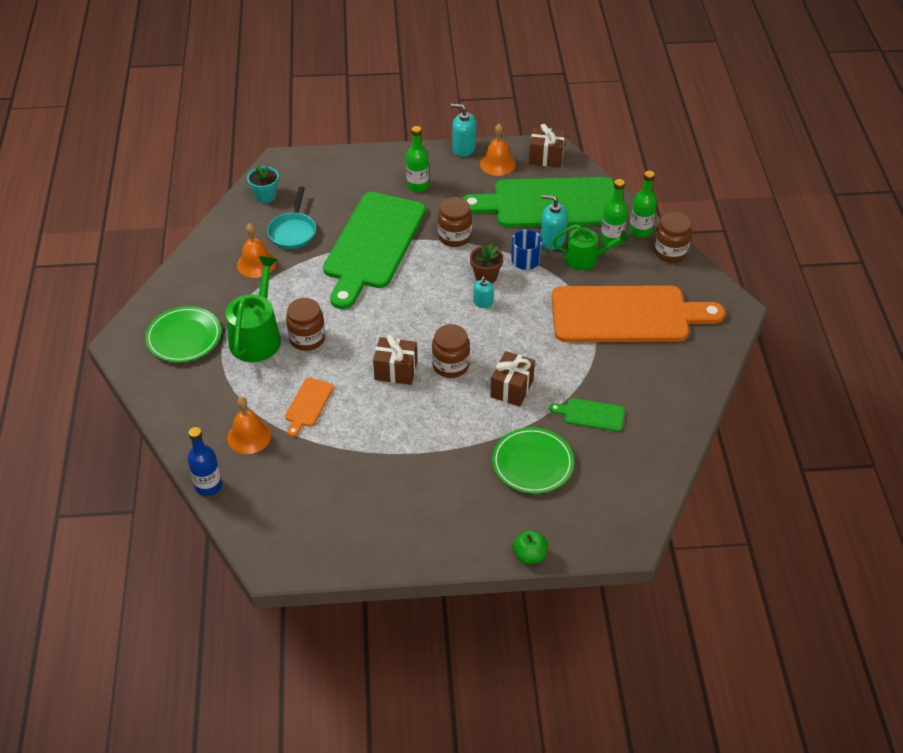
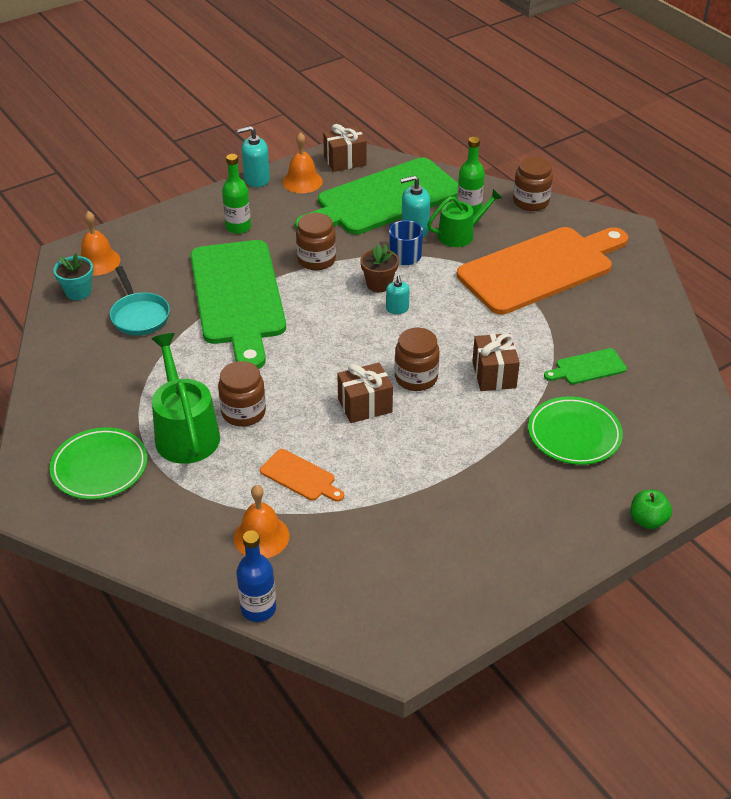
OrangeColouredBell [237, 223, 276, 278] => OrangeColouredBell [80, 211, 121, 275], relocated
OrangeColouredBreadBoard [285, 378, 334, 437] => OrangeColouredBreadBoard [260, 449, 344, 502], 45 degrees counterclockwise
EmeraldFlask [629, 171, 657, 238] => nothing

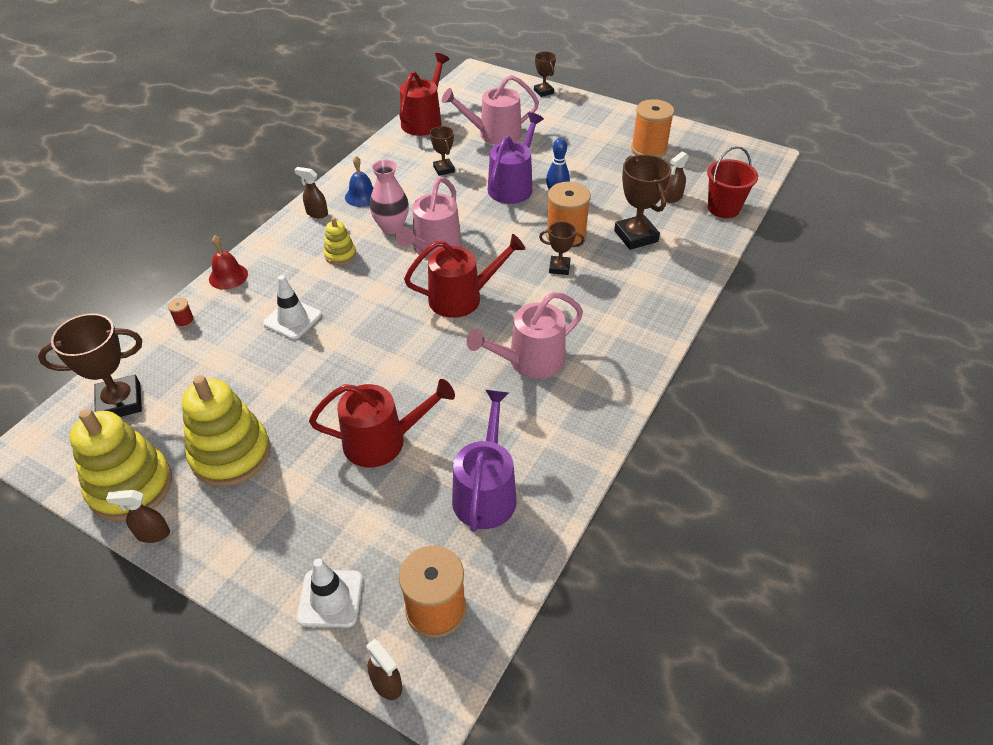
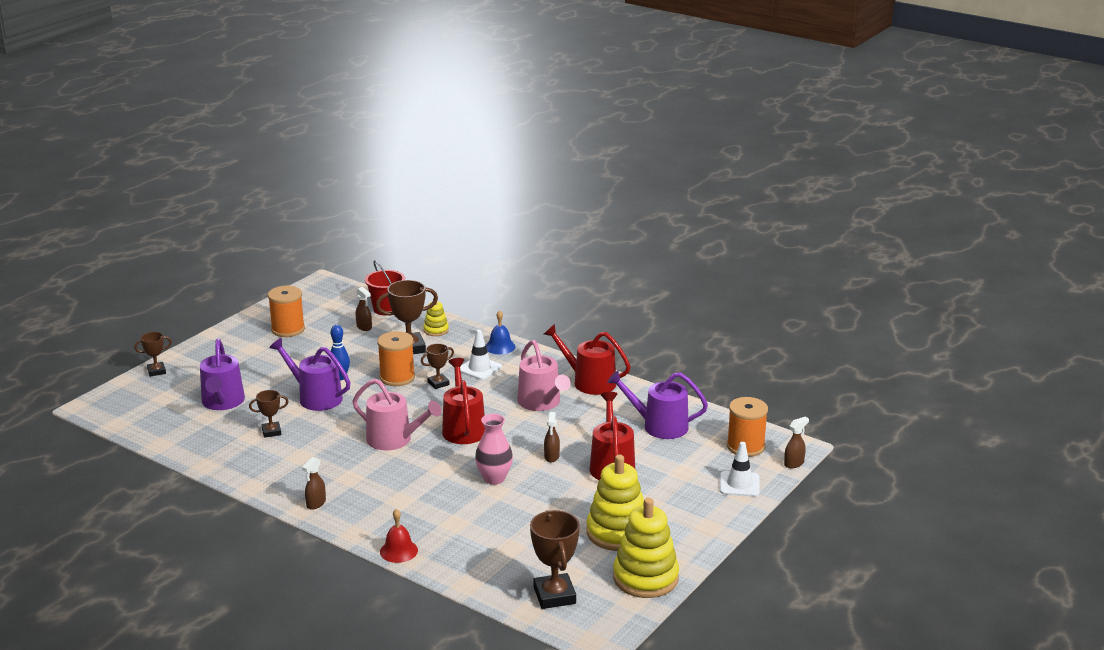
BrownSprayer [106, 490, 170, 543] => BrownSprayer [544, 412, 560, 462], relocated
ScarletSpool [168, 298, 194, 328] => nothing
SnowWhiteSafetyCone [263, 275, 322, 340] => SnowWhiteSafetyCone [460, 330, 502, 380], relocated
GoldenStackingRings [324, 217, 356, 265] => GoldenStackingRings [423, 298, 449, 336], relocated
CobaltBell [345, 156, 373, 207] => CobaltBell [486, 310, 516, 354], relocated
PinkTallVase [370, 160, 409, 234] => PinkTallVase [475, 414, 513, 485], relocated
ScarletWateringCan [399, 53, 450, 136] => ScarletWateringCan [544, 324, 631, 395], relocated
PinkWateringCan [442, 75, 539, 145] => VioletWateringCan [200, 339, 245, 410]
BrownPrizeCup [539, 221, 585, 275] => BrownPrizeCup [421, 343, 454, 389], 45 degrees clockwise

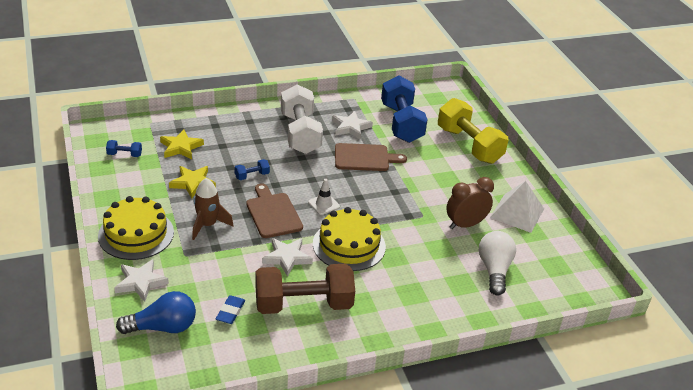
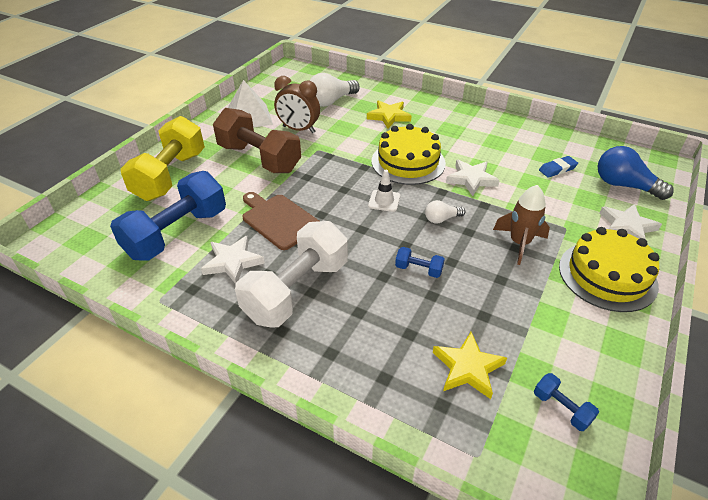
GoldenFivePointedStar [169, 166, 216, 198] => GoldenFivePointedStar [367, 100, 411, 128], relocated
BrownBreadBoard [246, 183, 303, 238] => SnowWhiteBulb [425, 200, 466, 224]
BrownDumbbell [255, 263, 355, 314] => BrownDumbbell [213, 108, 301, 173], relocated

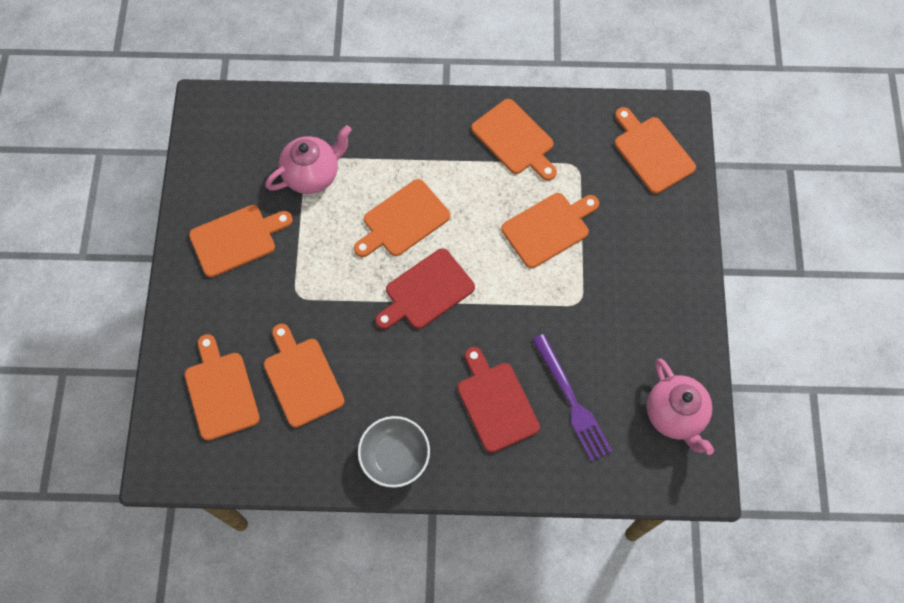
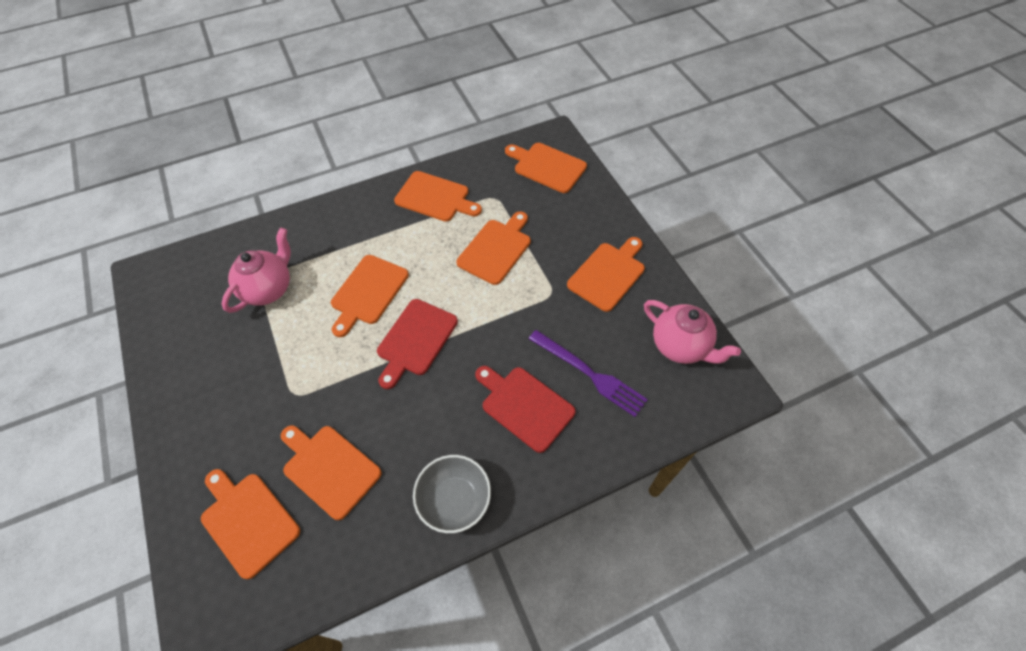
OrangeColouredBreadBoard [189, 205, 293, 277] => OrangeColouredBreadBoard [567, 237, 645, 312], relocated

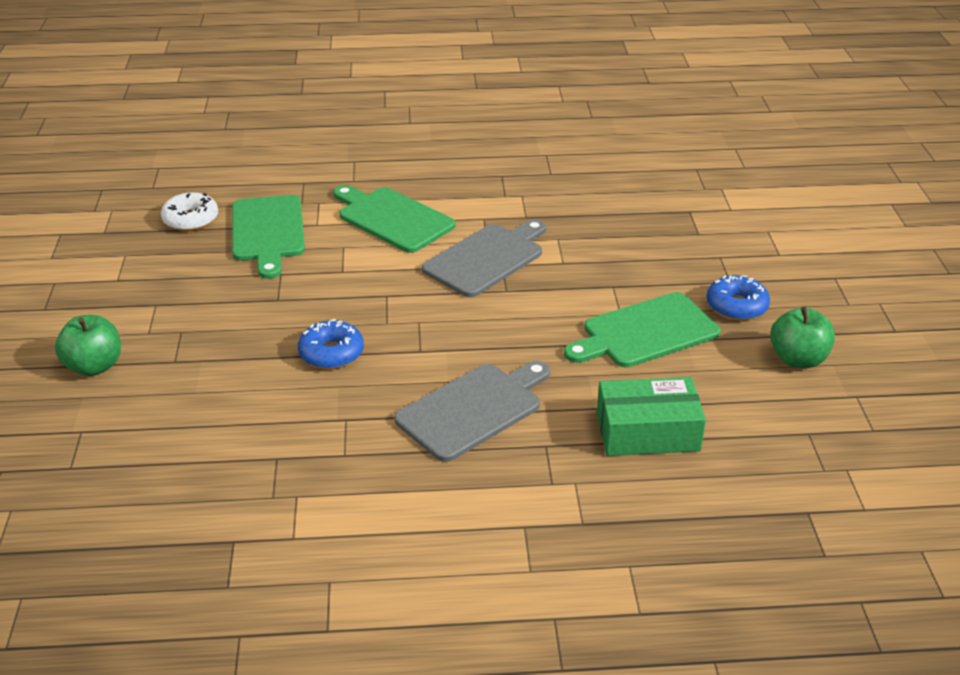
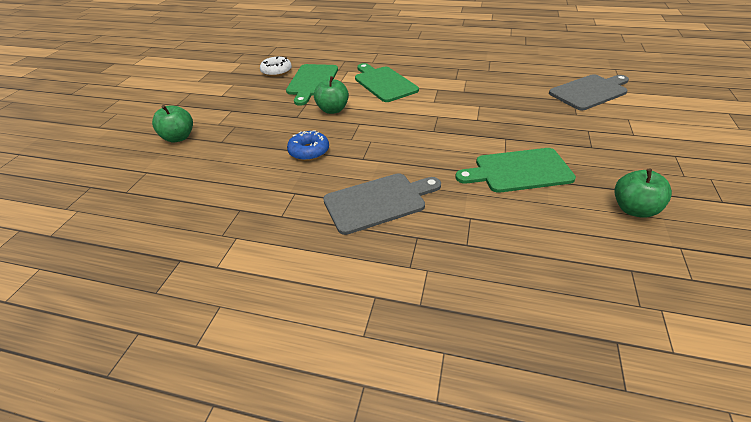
GreyBreadBoard [422, 219, 546, 297] => GreyBreadBoard [549, 74, 629, 110], relocated
EmeraldBox [597, 377, 706, 456] => nothing
CobaltGlazedDonut [706, 275, 770, 321] => nothing
nothing => EmeraldAppleFruit [314, 76, 349, 114]

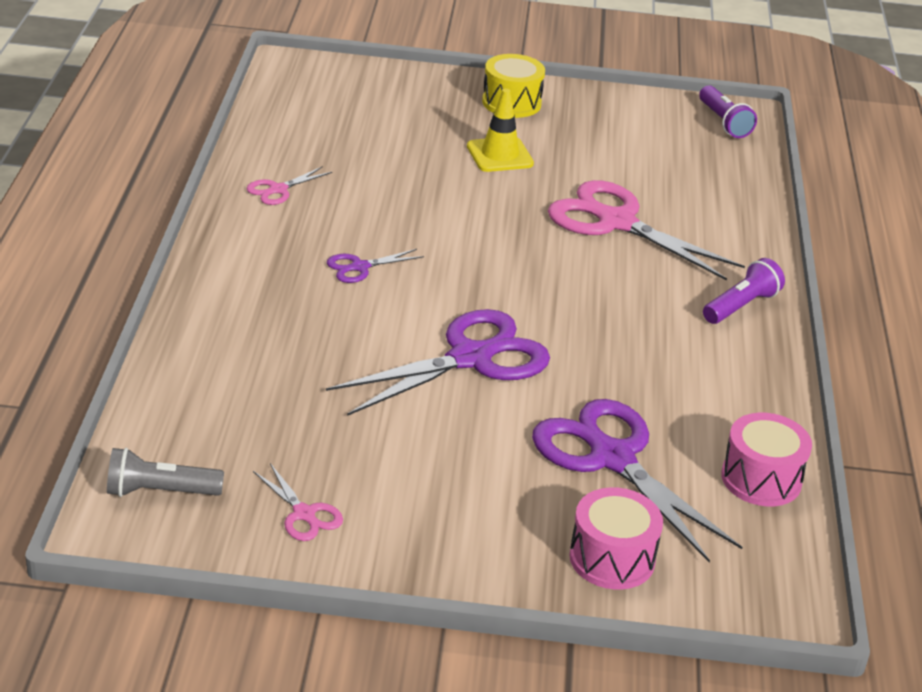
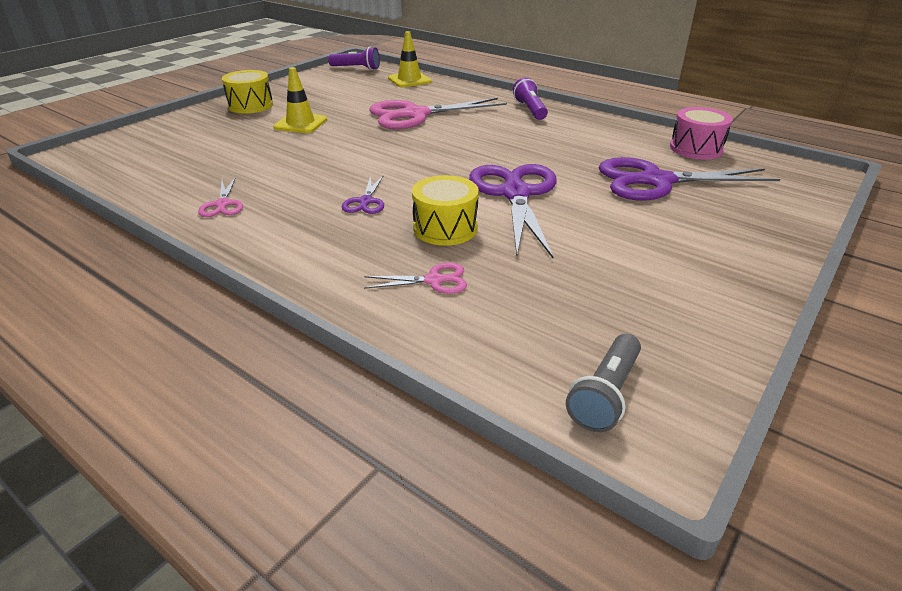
PinkShears [253, 463, 343, 541] => PinkShears [364, 263, 467, 294], relocated
PinkSnareDrum [569, 487, 663, 590] => nothing
nothing => GoldenSafetyCone [388, 31, 432, 87]
nothing => GoldenSnareDrum [412, 175, 479, 246]

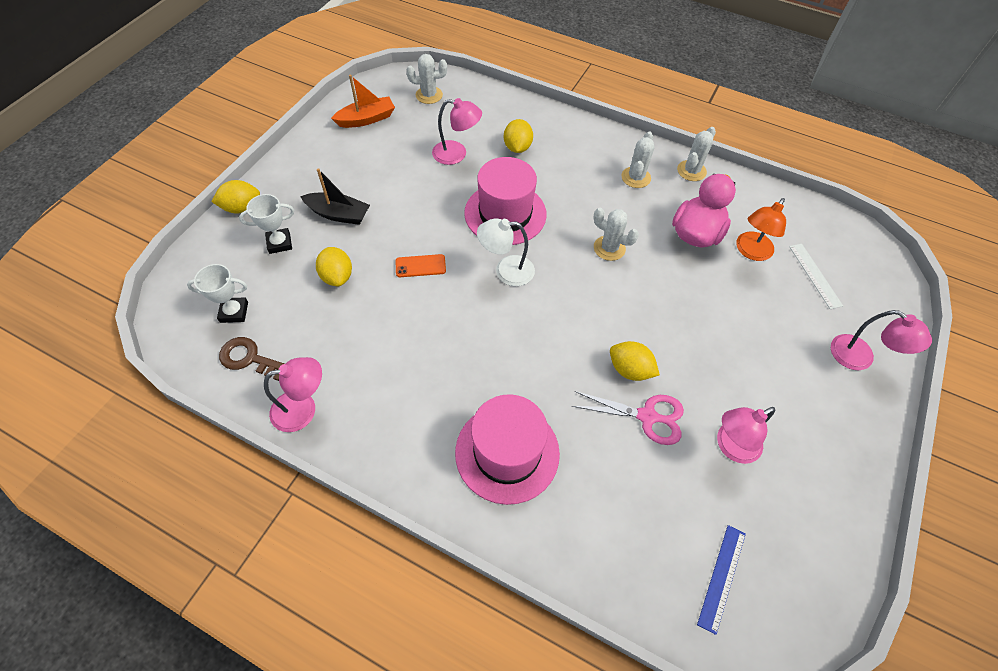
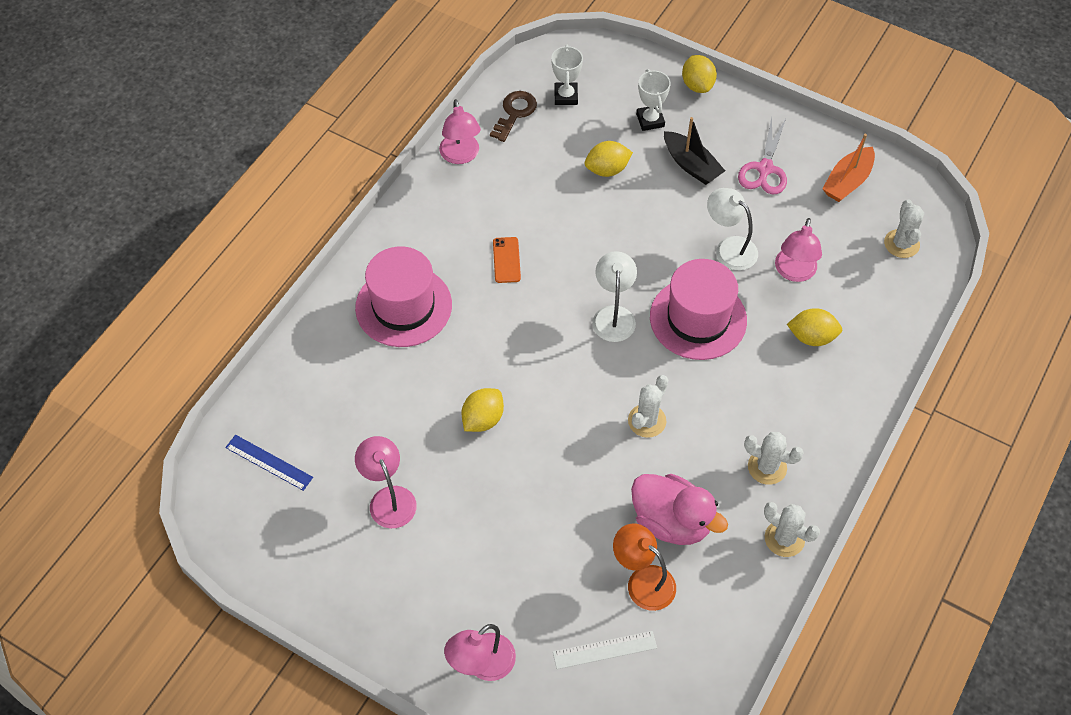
JetBlackBoat [300, 168, 370, 225] => JetBlackBoat [664, 117, 725, 185], 60 degrees counterclockwise
OrangeColouredBoat [331, 75, 395, 128] => OrangeColouredBoat [822, 134, 875, 202], 60 degrees clockwise
OrangeColouredPhone [396, 254, 446, 277] => OrangeColouredPhone [493, 237, 521, 283], relocated
PinkShears [572, 391, 684, 445] => PinkShears [738, 117, 787, 195], relocated
nothing => SnowWhiteDeskLamp [707, 188, 758, 270]

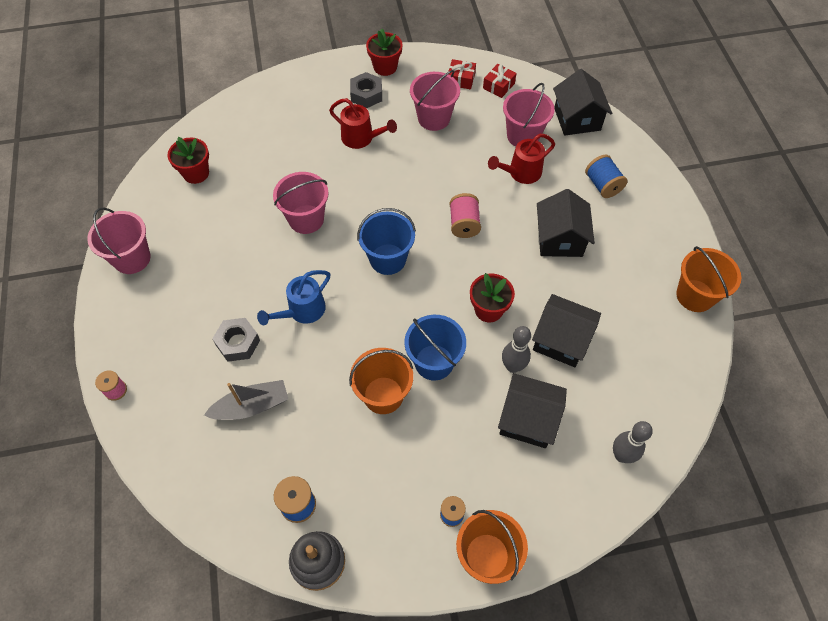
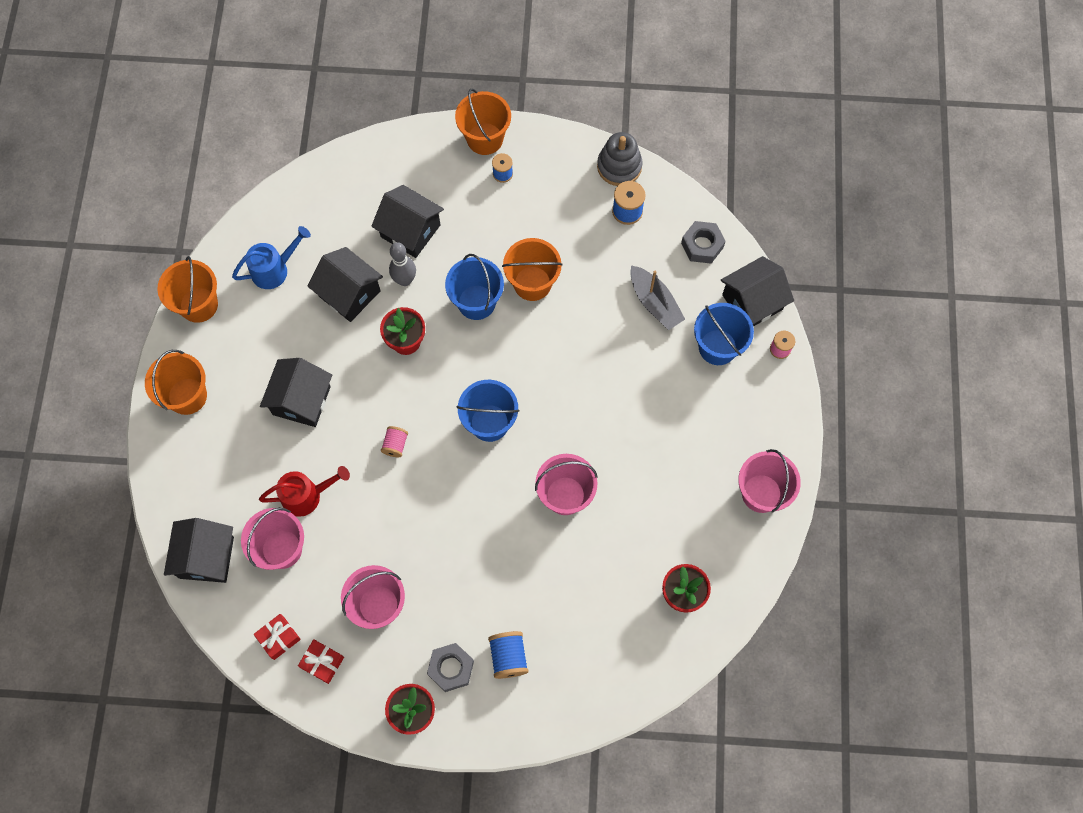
GreyBoat [204, 380, 288, 420] => GreyBoat [630, 265, 685, 330], 120 degrees counterclockwise
GreyHexagonNut [212, 318, 260, 362] => GreyHexagonNut [681, 221, 726, 264], relocated
CobaltWateringCan [257, 270, 331, 325] => CobaltWateringCan [232, 226, 311, 289], relocated
ScarletWateringCan [329, 98, 397, 149] => nothing
PinkSpool [449, 193, 481, 238] => PinkSpool [381, 426, 408, 457], x0.67
CobaltSpool [585, 155, 627, 198] => CobaltSpool [488, 631, 529, 679], relocated
GreySkittle [613, 421, 653, 463] => nothing
nothing => OrangeColouredBucket [145, 350, 207, 415]
nothing => CobaltBucket [694, 303, 754, 365]
nothing => JetBlackToyHouse [721, 256, 794, 327]

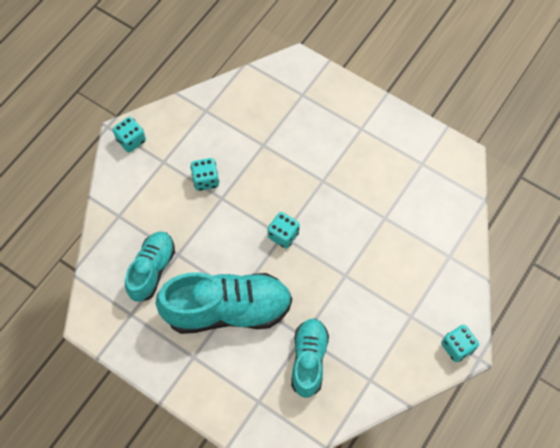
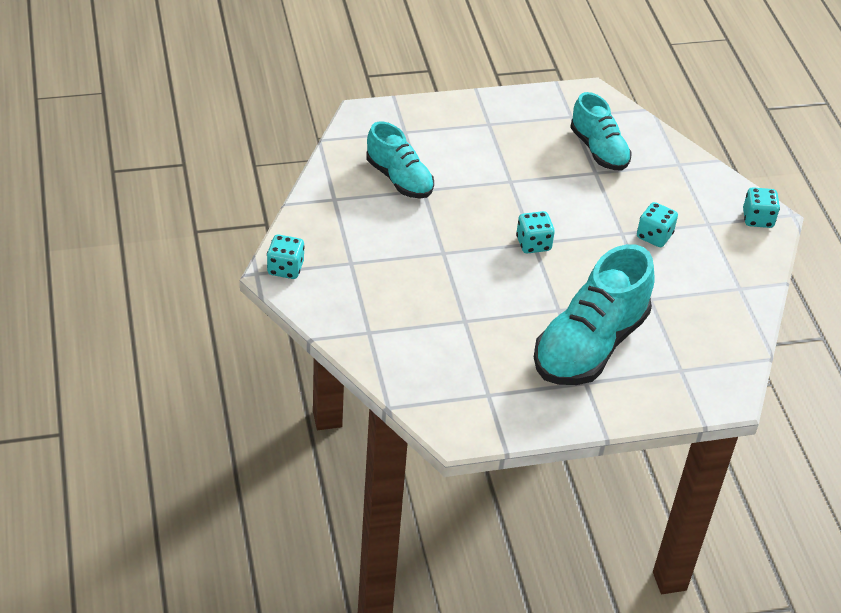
AquaSneaker [155, 272, 292, 334] => AquaSneaker [534, 244, 655, 385], relocated

